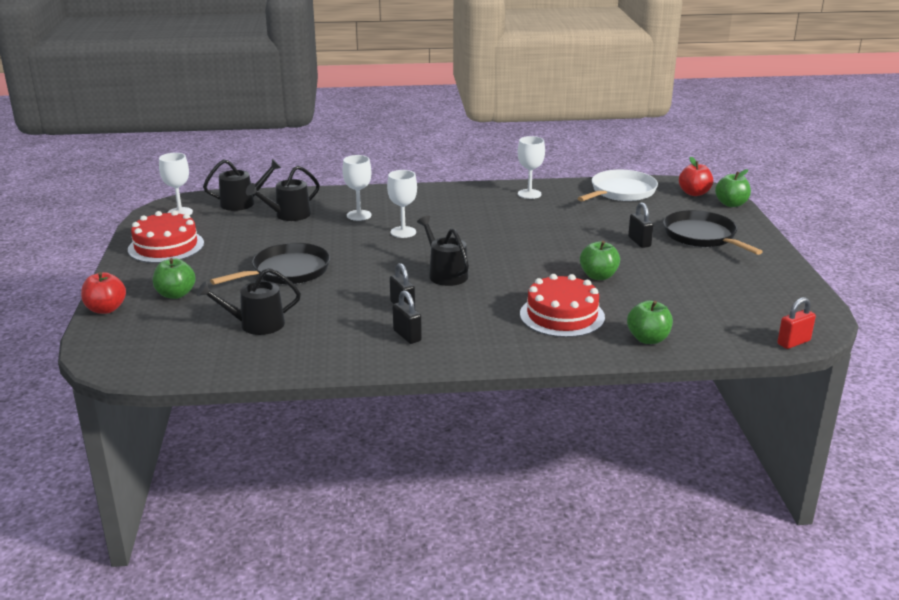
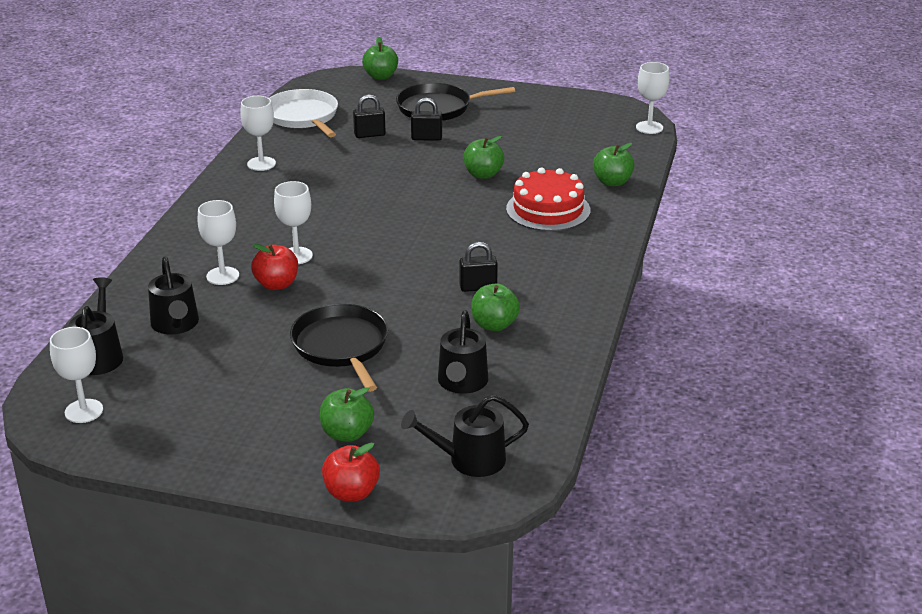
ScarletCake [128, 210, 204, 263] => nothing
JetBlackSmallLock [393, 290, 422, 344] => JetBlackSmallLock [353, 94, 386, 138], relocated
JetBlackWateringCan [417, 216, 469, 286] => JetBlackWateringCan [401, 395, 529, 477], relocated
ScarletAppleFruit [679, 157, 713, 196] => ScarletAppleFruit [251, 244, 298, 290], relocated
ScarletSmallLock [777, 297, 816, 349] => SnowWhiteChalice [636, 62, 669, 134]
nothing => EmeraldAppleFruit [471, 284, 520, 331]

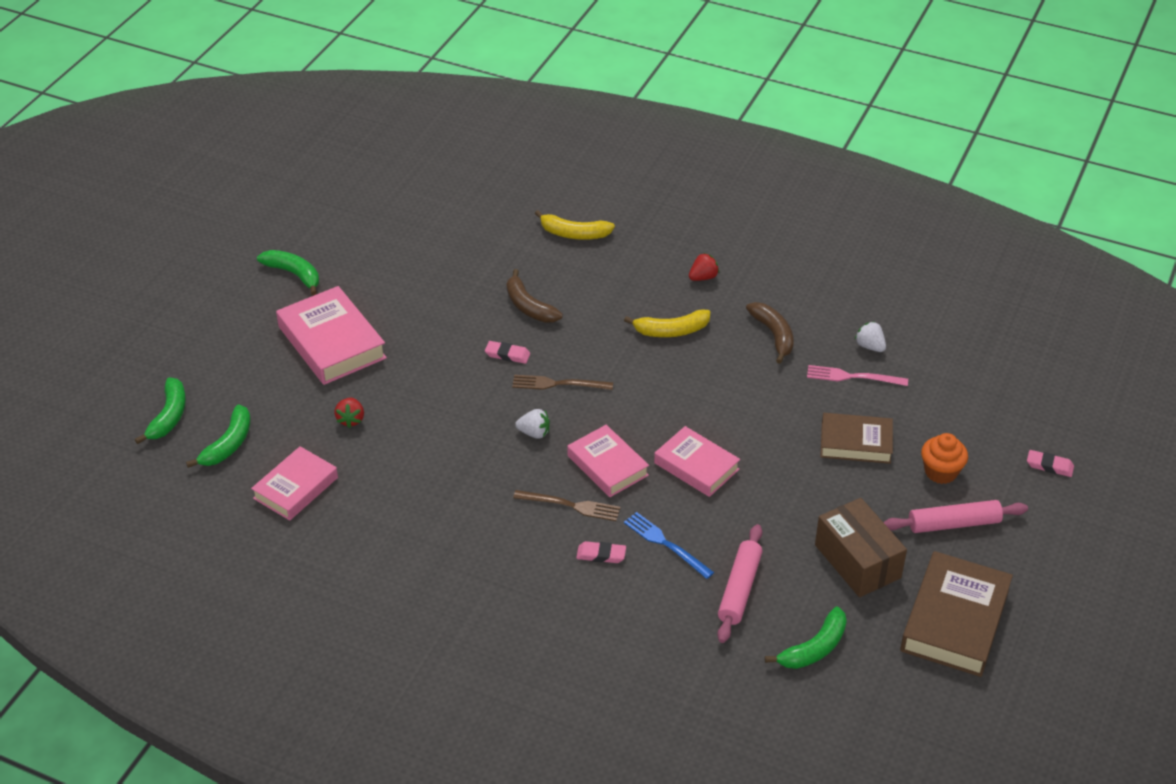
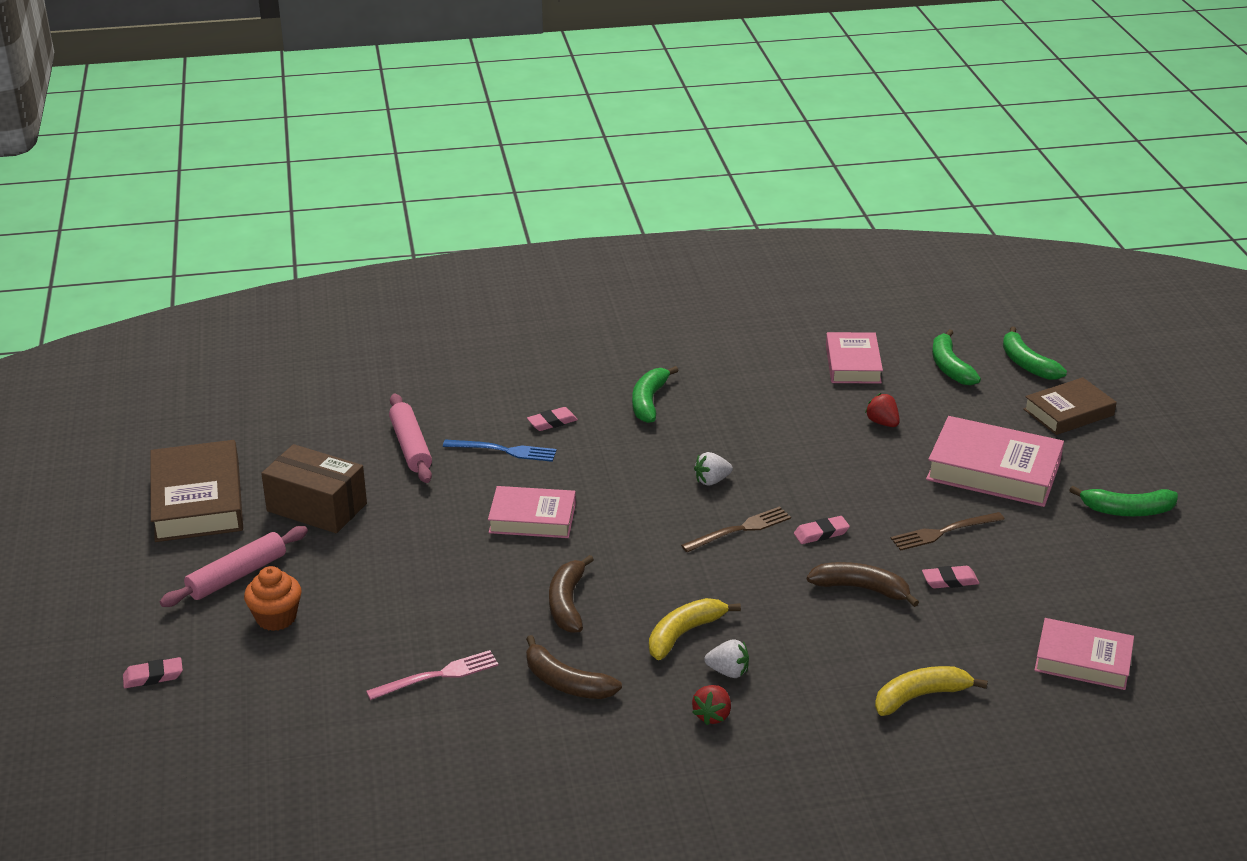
BrownTableFork [513, 490, 621, 521] => BrownTableFork [890, 512, 1005, 551], relocated
PinkHardcover [567, 425, 649, 497] => PinkHardcover [1034, 618, 1134, 690], relocated
EmeraldBananaFruit [765, 606, 847, 669] => EmeraldBananaFruit [632, 366, 679, 423], relocated
BrownHardcover [820, 413, 893, 464] => BrownHardcover [1023, 377, 1117, 435], relocated
SnowWhiteBerry [855, 322, 886, 352] => SnowWhiteBerry [704, 639, 749, 678], relocated
nothing => BrownBananaFruit [549, 555, 594, 633]
nothing => PinkGumEraser [922, 566, 979, 588]

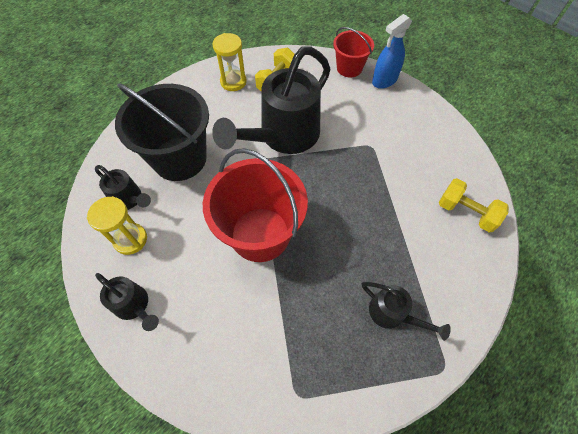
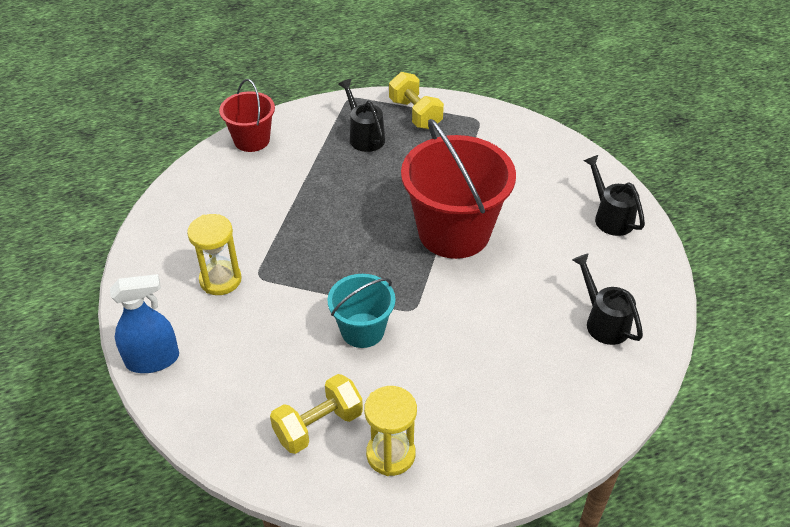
GoldenSandTimer [87, 196, 147, 255] => GoldenSandTimer [187, 214, 242, 295], relocated
JetBlackBucket [115, 83, 209, 181] => nothing
JetBlackWateringCan [212, 46, 330, 154] => AquaBucket [327, 274, 396, 348]
ScarletBucket [333, 27, 374, 78] => ScarletBucket [219, 79, 275, 152], relocated
GoldenDumbbell [439, 178, 509, 232] => GoldenDumbbell [389, 72, 444, 129], relocated

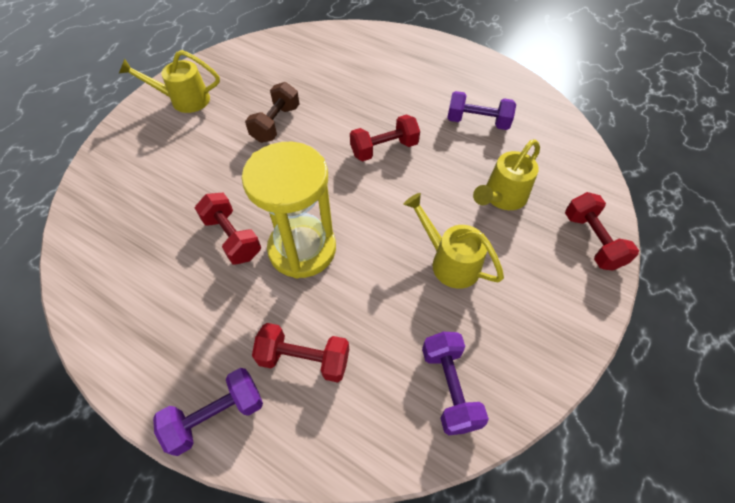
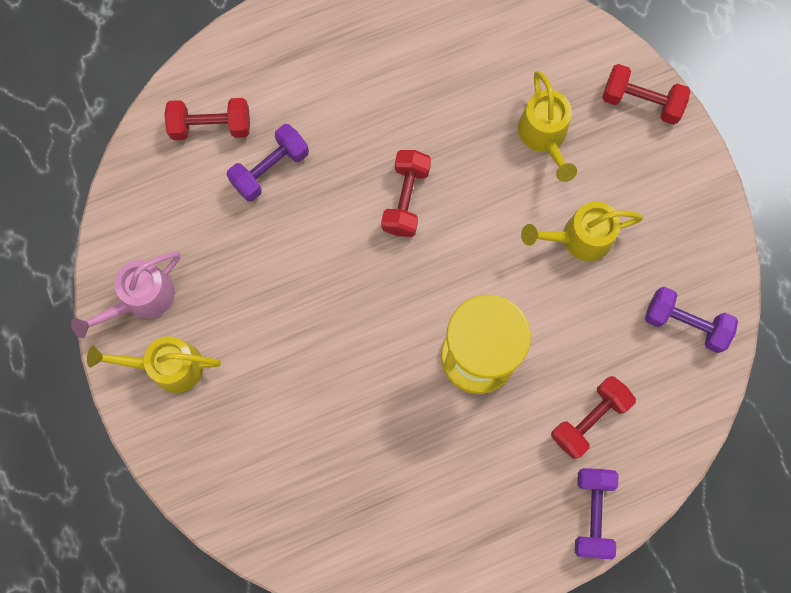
GoldenWateringCan [119, 50, 220, 113] => GoldenWateringCan [87, 336, 221, 393], 60 degrees clockwise
ScarletDumbbell [195, 193, 261, 265] => ScarletDumbbell [164, 98, 250, 140], relocated
BrownDumbbell [245, 82, 300, 143] => nothing
VioletDumbbell [447, 91, 516, 130] => VioletDumbbell [227, 124, 309, 202], relocated
nothing => PinkWateringCan [71, 252, 180, 338]

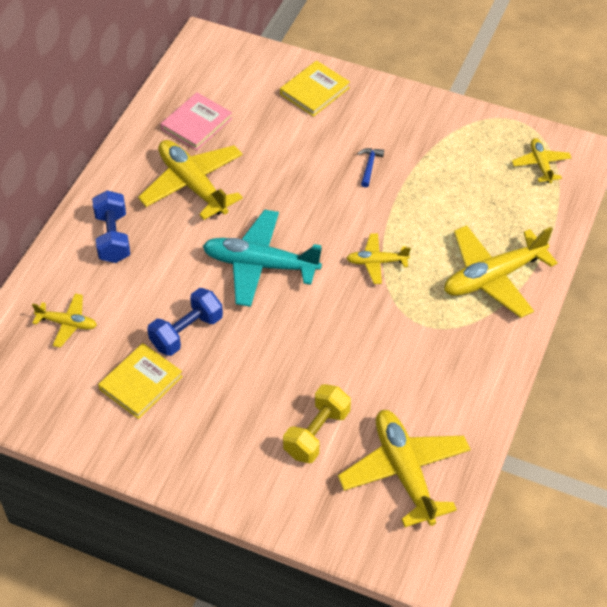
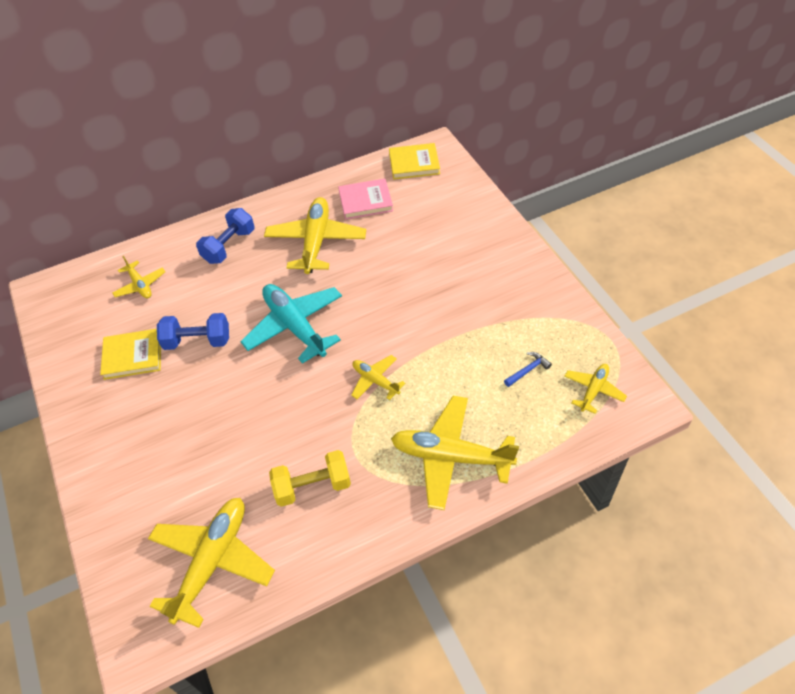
GoldenHardcover [280, 60, 350, 117] => GoldenHardcover [389, 143, 440, 179], relocated
GoldenDumbbell [283, 384, 351, 463] => GoldenDumbbell [269, 450, 351, 507], relocated
CobaltClawHammer [357, 148, 384, 187] => CobaltClawHammer [504, 352, 552, 387], relocated

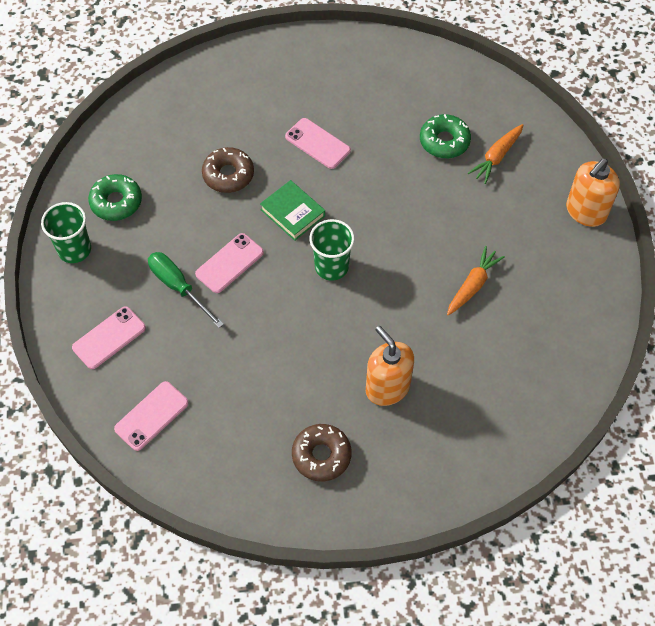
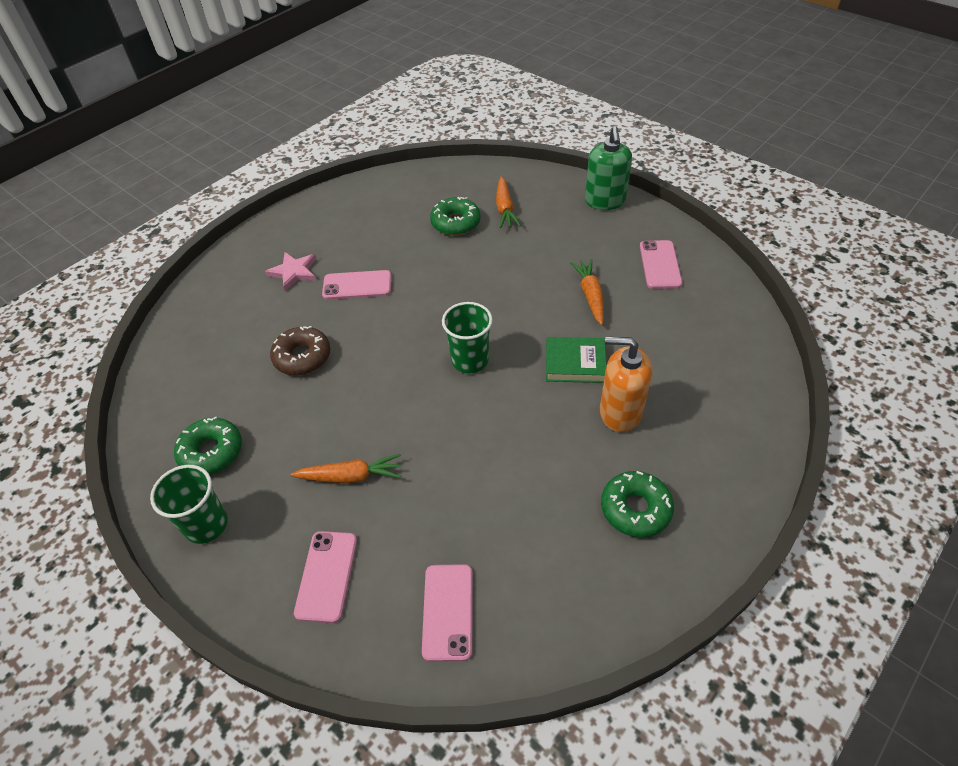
EmeraldHandScrewdriver [148, 252, 224, 328] => OrangeColouredCarrot [290, 454, 401, 483]
PinkPhone [195, 233, 264, 293] => PinkPhone [640, 240, 683, 289], relocated
EmeraldHardcover [260, 180, 325, 241] => EmeraldHardcover [546, 337, 606, 383], relocated
BrownGlazedDonut [292, 424, 352, 481] => EmeraldGlazedDonut [601, 471, 674, 538]
OrangeColouredPumpBottle [566, 158, 620, 227] => EmeraldPumpBottle [585, 126, 632, 210]
nothing => PinkFivePointedStar [265, 252, 316, 291]

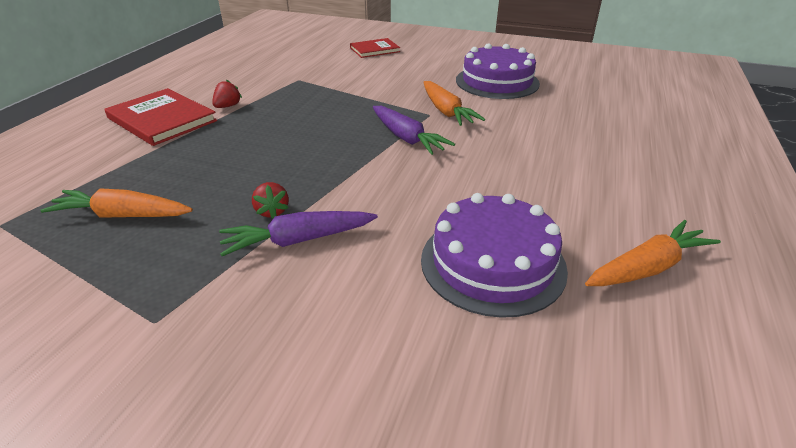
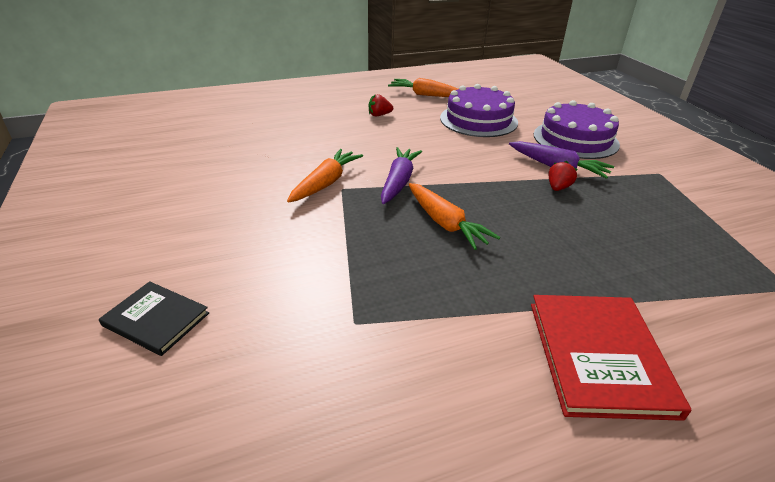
OrangeColouredCarrot [40, 188, 193, 218] => OrangeColouredCarrot [409, 183, 500, 250], relocated
ScarletBerry [212, 80, 242, 108] => ScarletBerry [369, 94, 393, 116], relocated
ScarletHardcover [350, 38, 400, 58] => JetBlackHardcover [99, 281, 209, 356]
VioletCake [456, 43, 540, 99] => VioletCake [534, 100, 620, 159], relocated

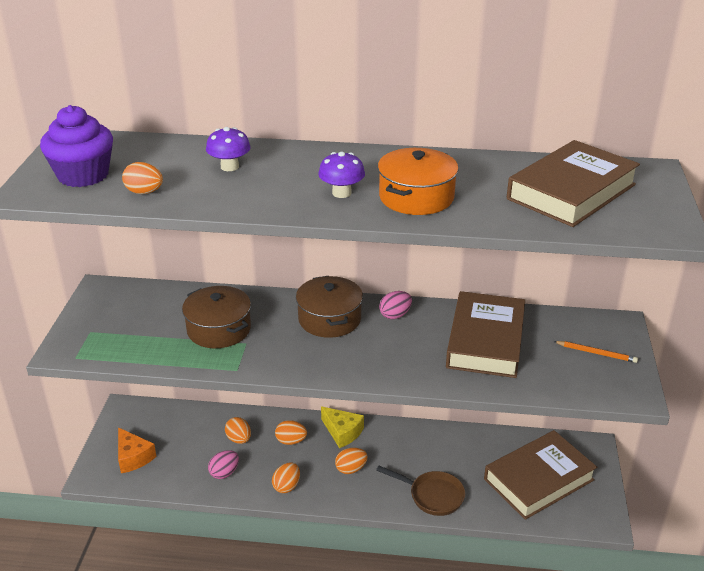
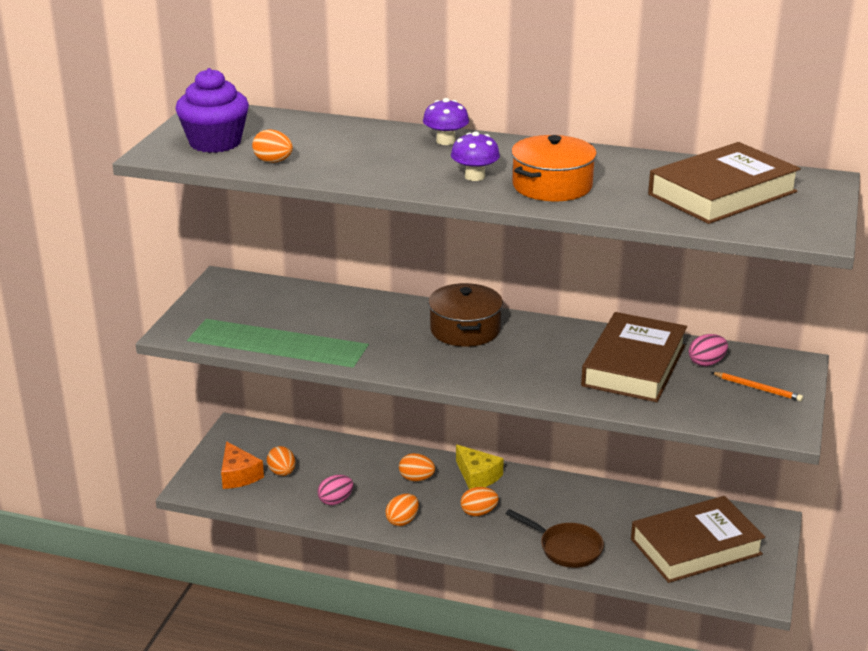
BrownCookingPot [182, 286, 251, 348] => nothing
VioletToadstool [206, 127, 251, 171] => VioletToadstool [423, 98, 469, 145], relocated
OrangeColouredEggShape [225, 417, 251, 444] => OrangeColouredEggShape [267, 446, 295, 476], relocated
PinkEggShape [379, 291, 412, 319] => PinkEggShape [689, 334, 728, 366], relocated

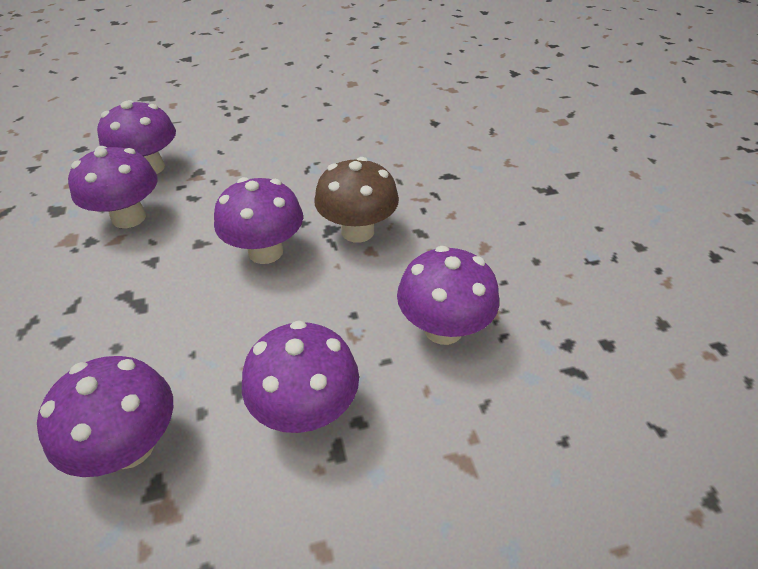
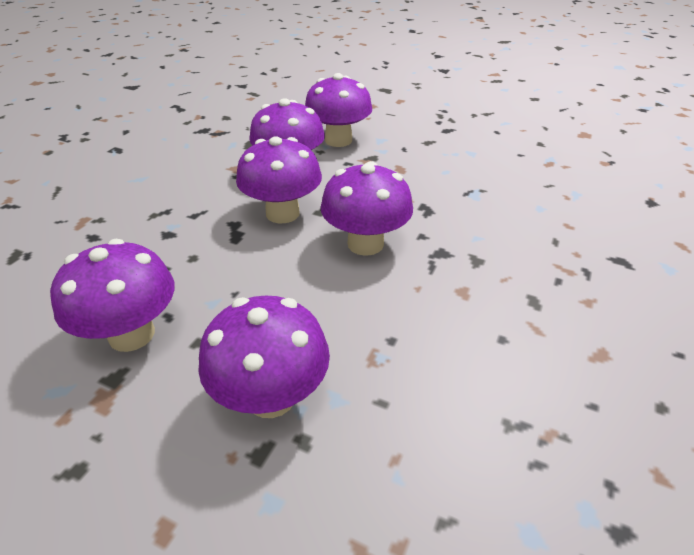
BrownToadstool [314, 157, 399, 243] => nothing
VioletToadstool [397, 246, 499, 345] => VioletToadstool [236, 136, 322, 224], relocated

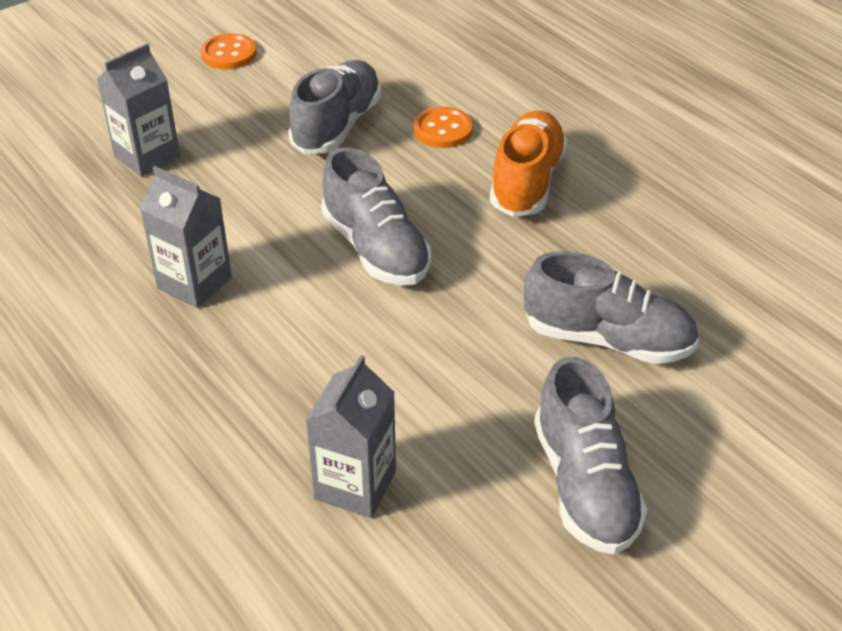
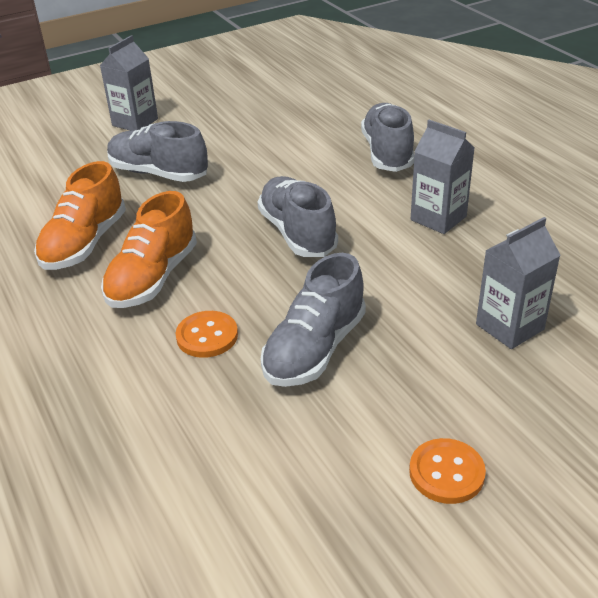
GreyMilkCarton [306, 355, 396, 518] => GreyMilkCarton [100, 35, 158, 131], relocated
GreySneaker [534, 357, 648, 554] => GreySneaker [361, 103, 414, 172], relocated
nothing => OrangeColouredSneaker [34, 161, 126, 270]

